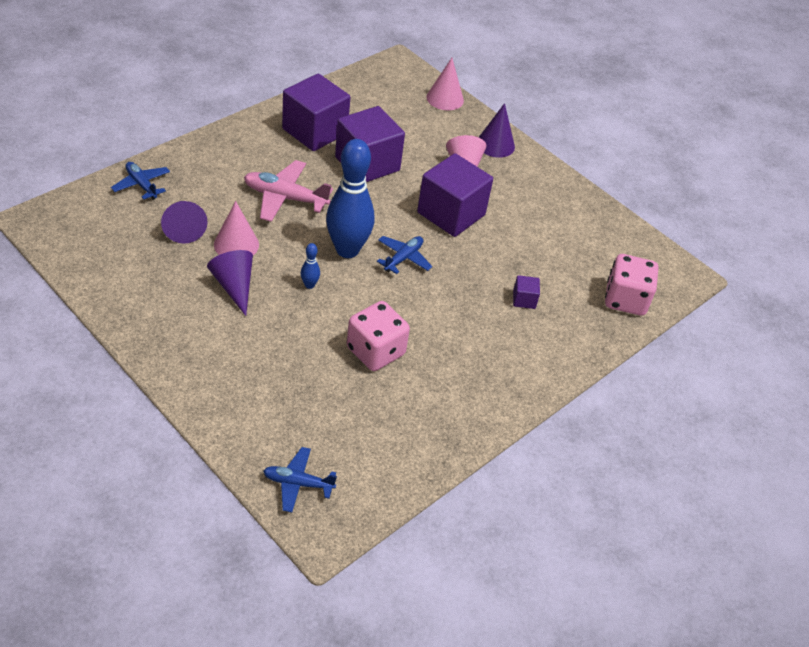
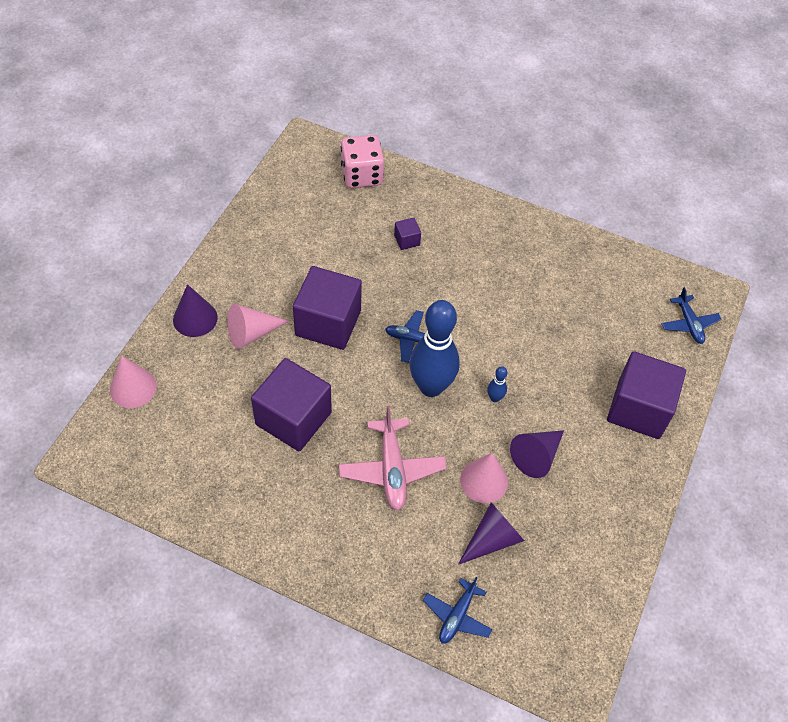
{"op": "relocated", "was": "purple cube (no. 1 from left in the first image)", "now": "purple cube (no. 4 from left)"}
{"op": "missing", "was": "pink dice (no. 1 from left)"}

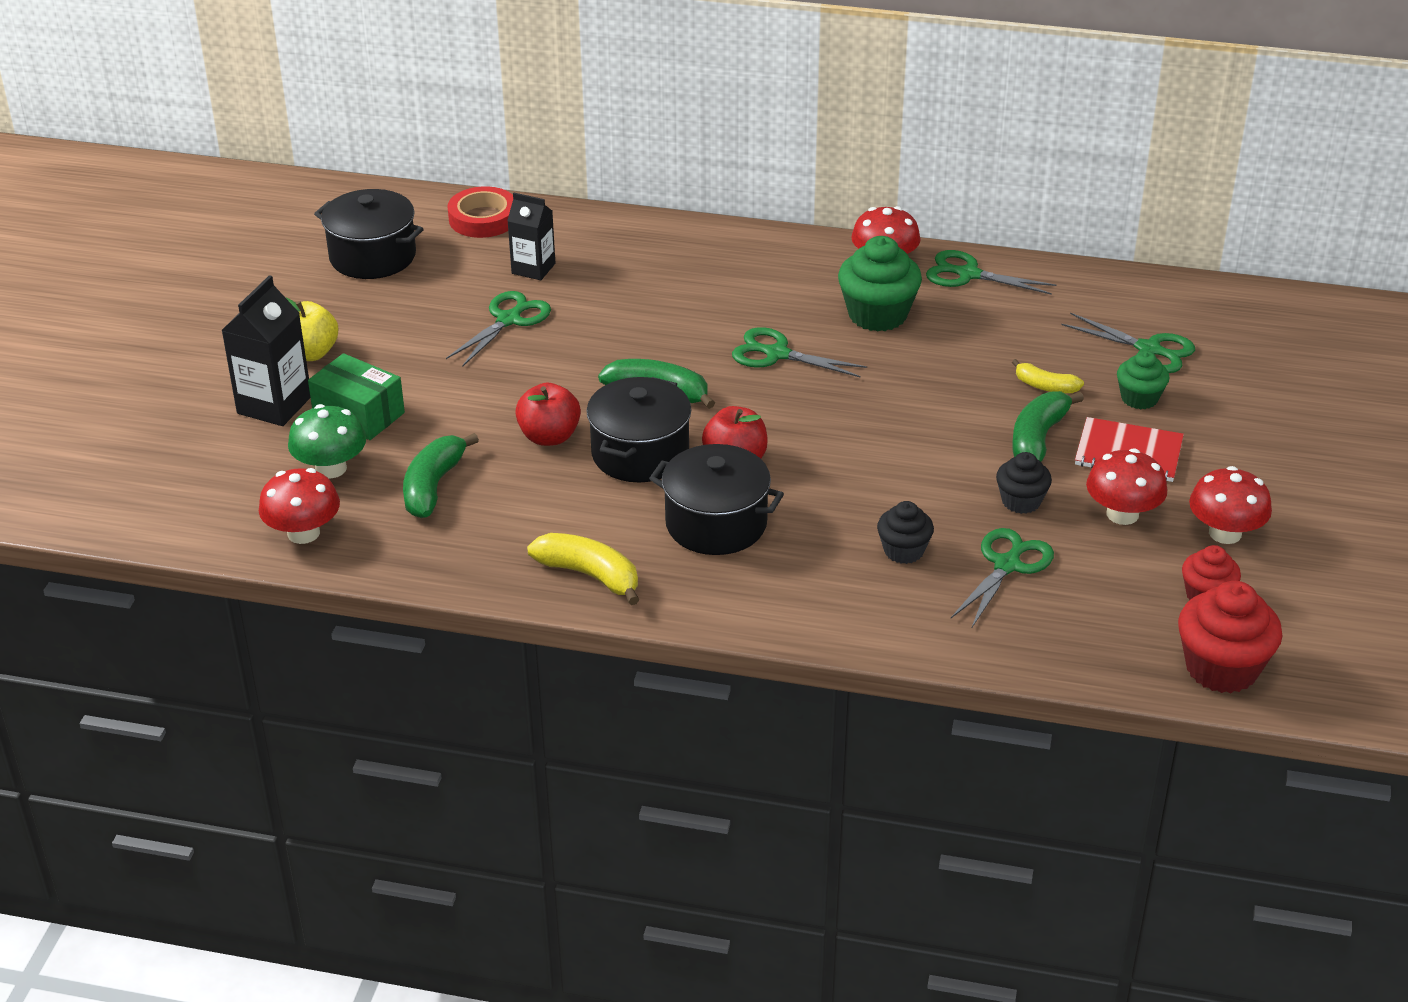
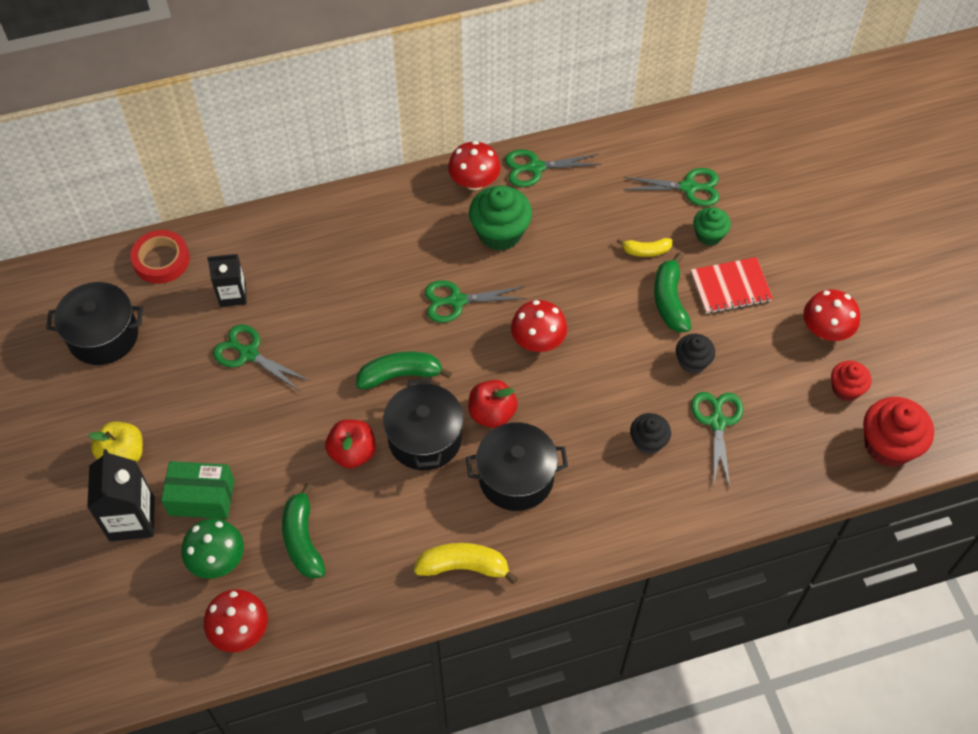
{"op": "spun", "was": "green scissors (no. 1 from left)", "clockwise": -60}
{"op": "relocated", "was": "red mushroom (no. 3 from left)"}

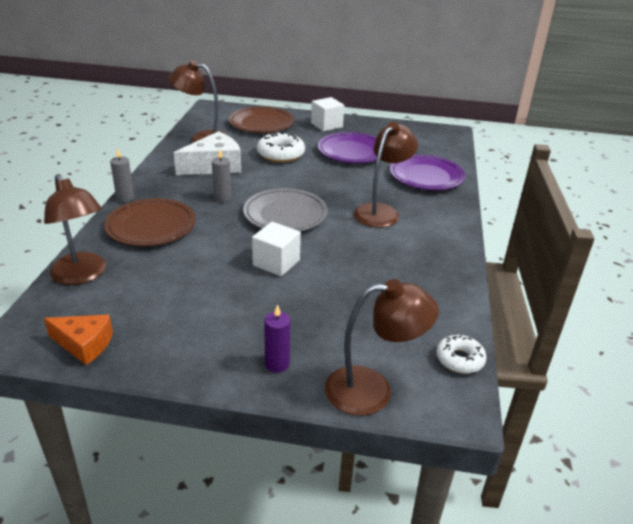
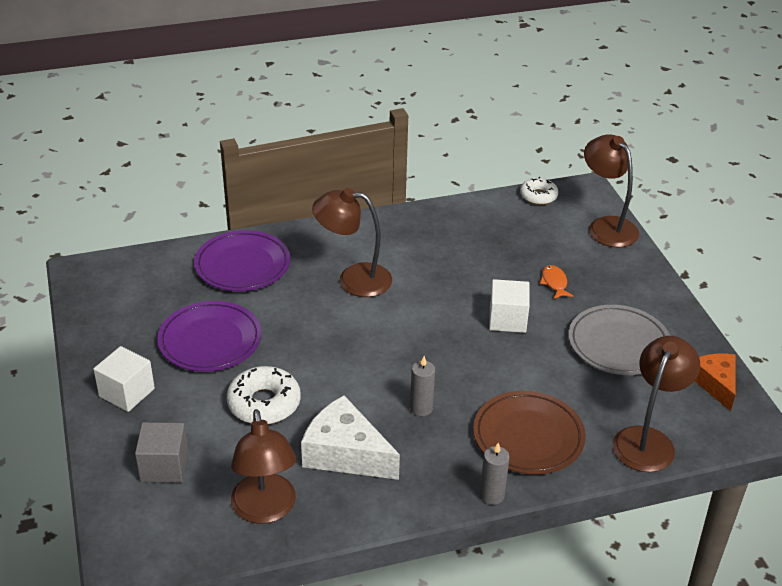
{"op": "exchanged", "was": "brown plate (no. 2 from left)", "now": "grey cube"}
{"op": "appeared", "now": "orange fish"}
{"op": "relocated", "was": "grey plate"}
{"op": "missing", "was": "purple candle"}

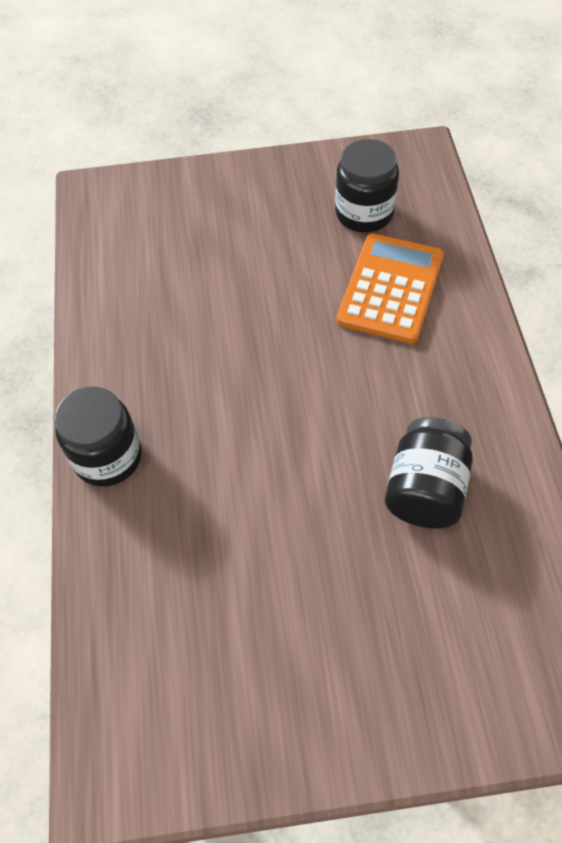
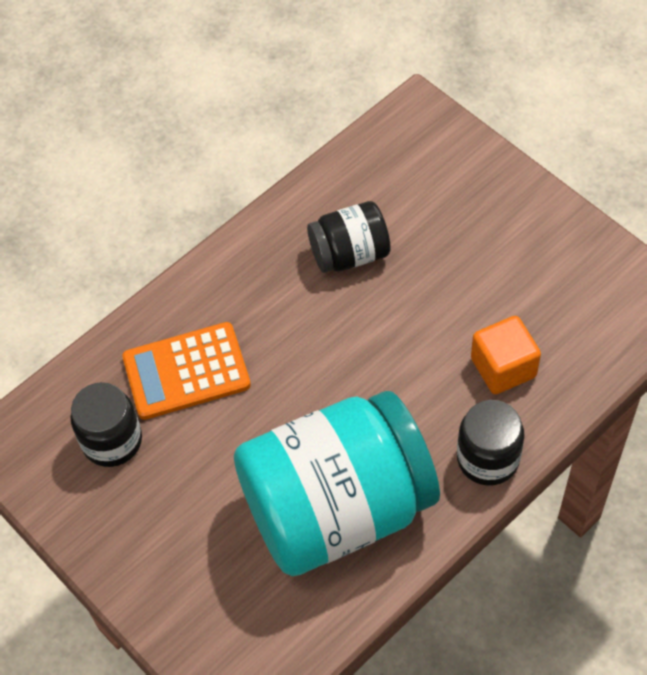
{"op": "appeared", "now": "turquoise jar"}
{"op": "appeared", "now": "orange cube"}

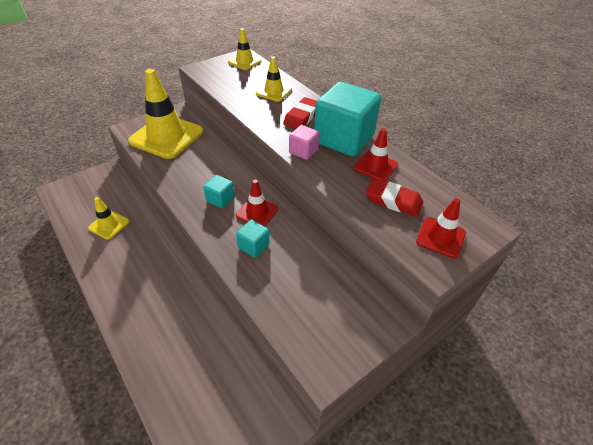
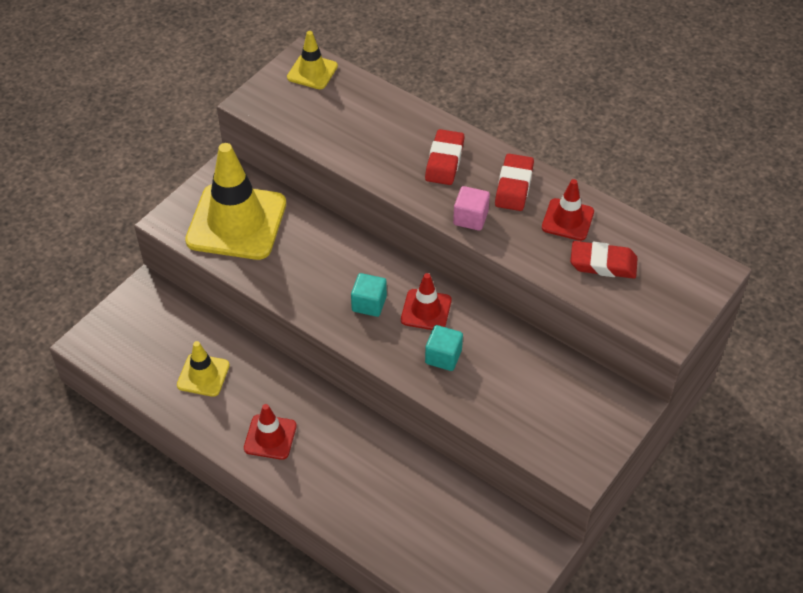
{"op": "relocated", "was": "red traffic cone (no. 3 from left in the first image)", "now": "red traffic cone (no. 1 from left)"}
{"op": "exchanged", "was": "turquoise cube (no. 3 from left)", "now": "red eraser (no. 2 from left)"}
{"op": "missing", "was": "yellow traffic cone (no. 4 from left)"}

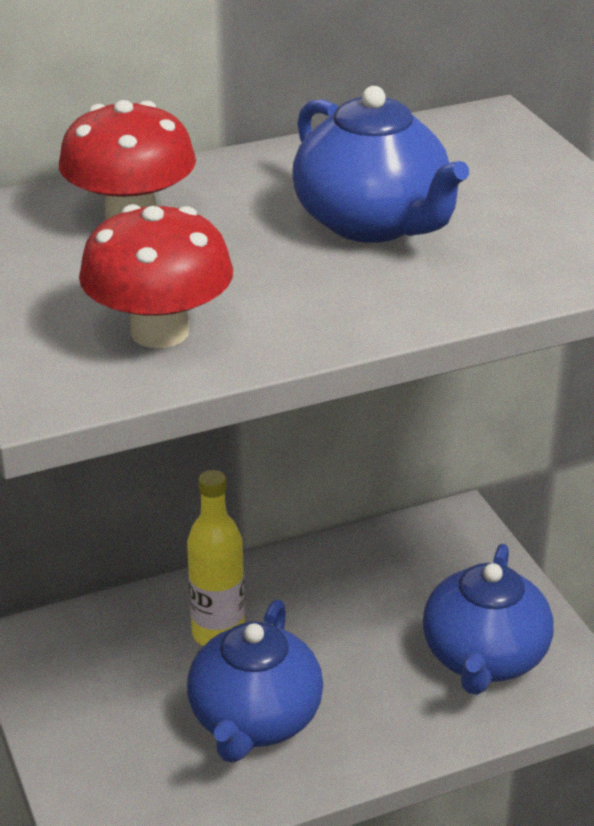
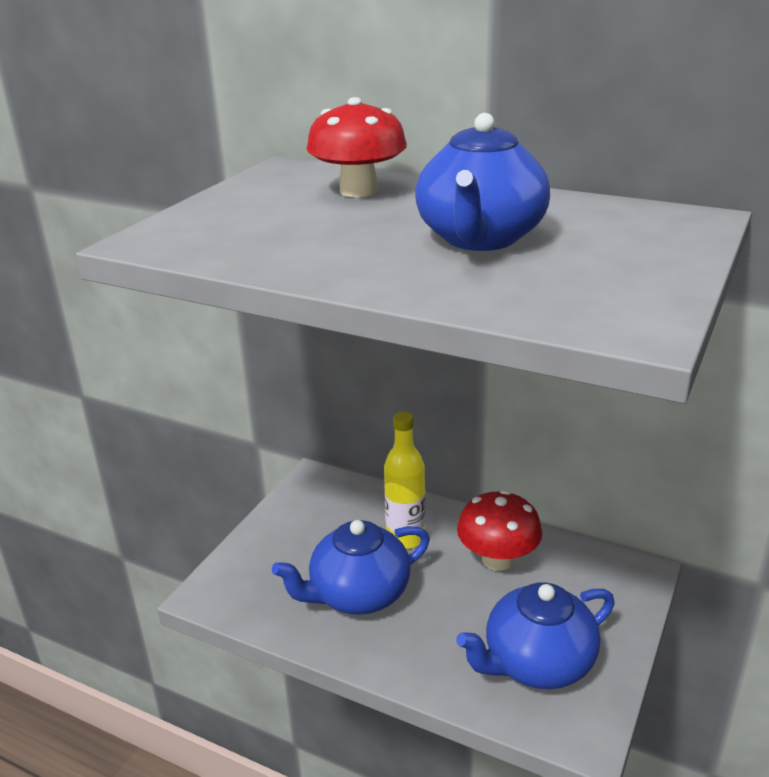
{"op": "relocated", "was": "red mushroom (no. 2 from left)"}

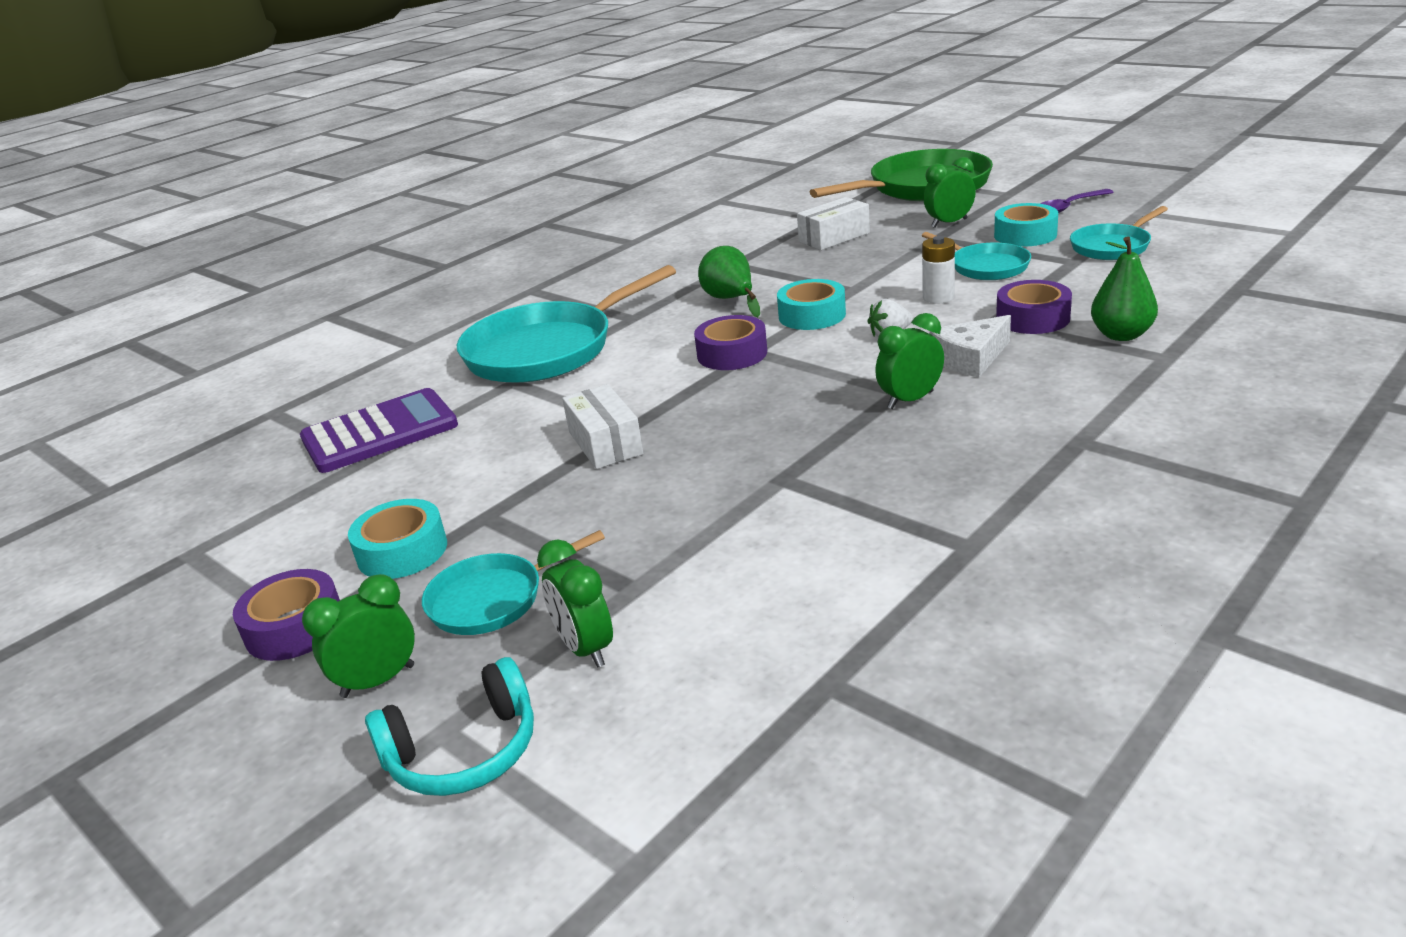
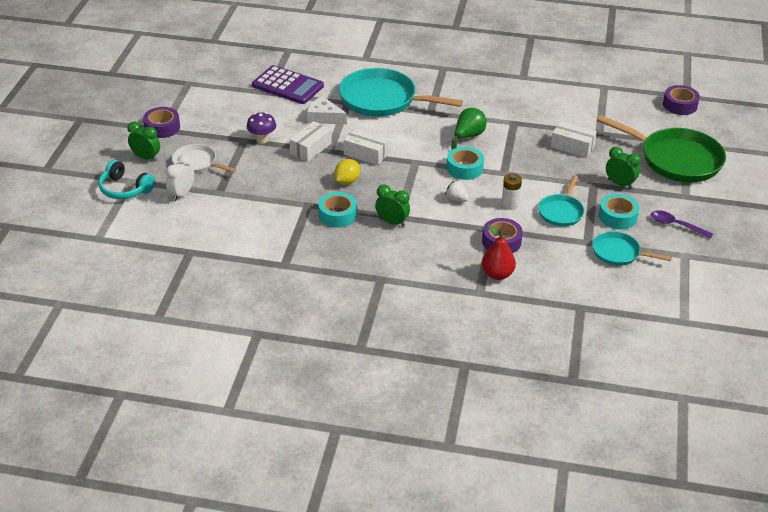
{"op": "colour", "was": "green clock (no. 2 from left)", "now": "white clock"}
{"op": "colour", "was": "turquoise pan (no. 1 from left)", "now": "white pan"}
{"op": "appeared", "now": "purple mushroom"}
{"op": "relocated", "was": "white cheese"}
{"op": "relocated", "was": "turquoise tape (no. 1 from left)"}
{"op": "appeared", "now": "yellow lemon"}
{"op": "appeared", "now": "white box (no. 2 from left)"}
{"op": "colour", "was": "green pear (no. 2 from left)", "now": "red pear"}
{"op": "relocated", "was": "purple tape (no. 2 from left in the first image)", "now": "purple tape (no. 3 from left)"}

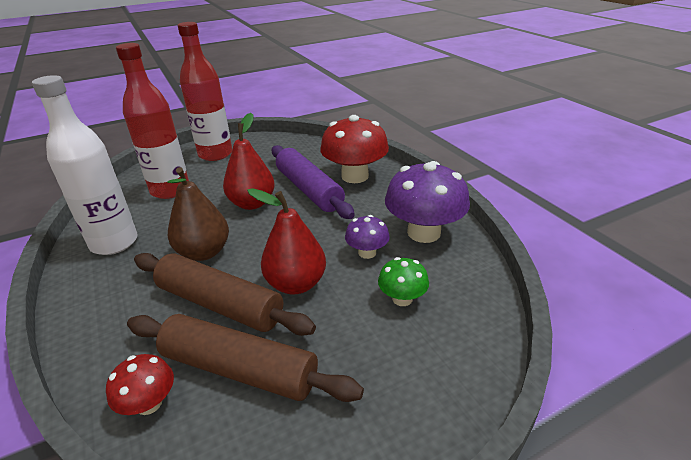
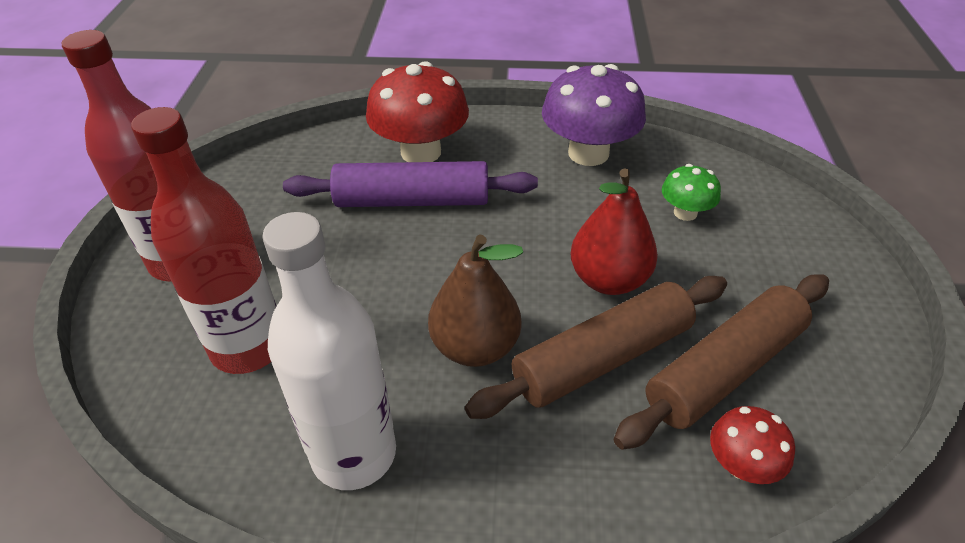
{"op": "missing", "was": "red pear (no. 1 from left)"}
{"op": "missing", "was": "purple mushroom (no. 1 from left)"}

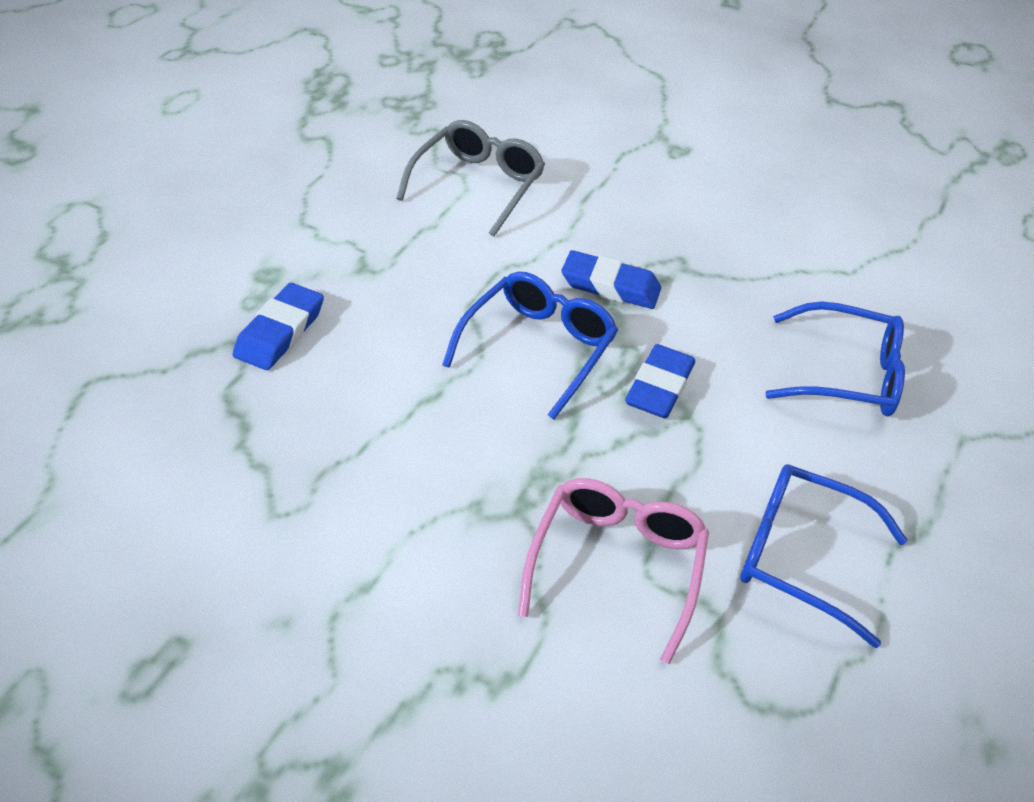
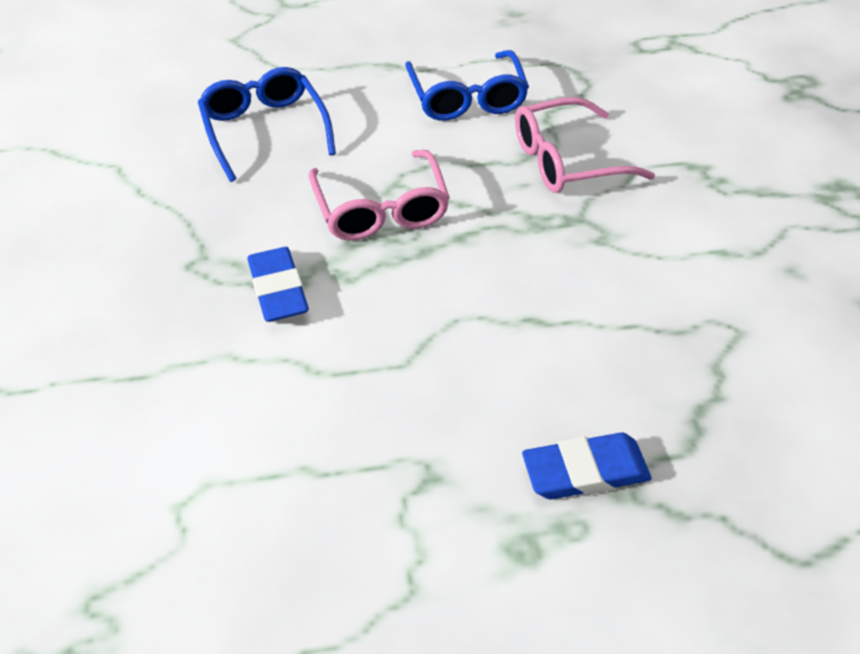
{"op": "exchanged", "was": "blue eraser (no. 3 from left)", "now": "pink glasses (no. 1 from left)"}
{"op": "missing", "was": "grey glasses"}
{"op": "missing", "was": "blue glasses (no. 1 from left)"}

